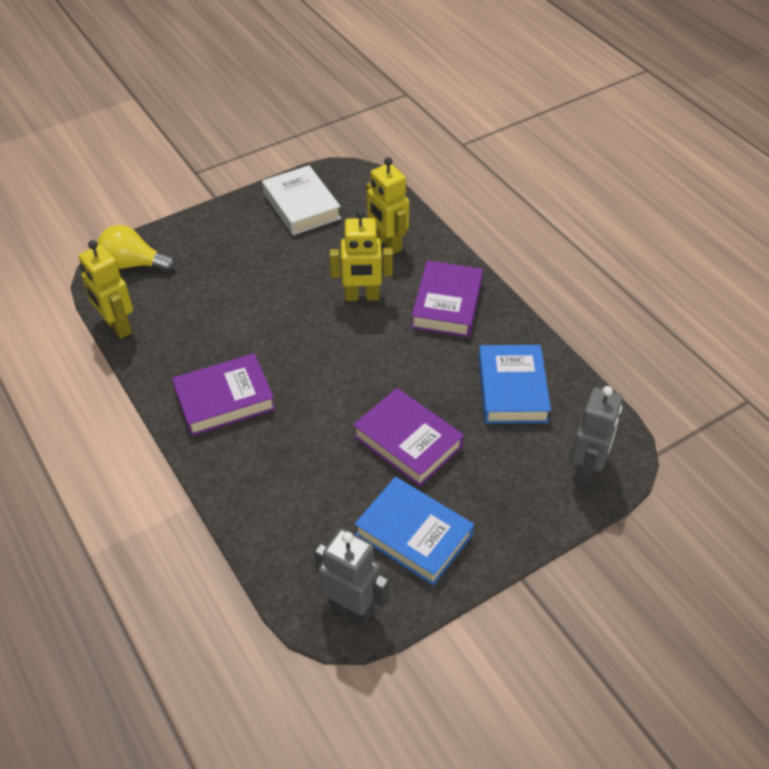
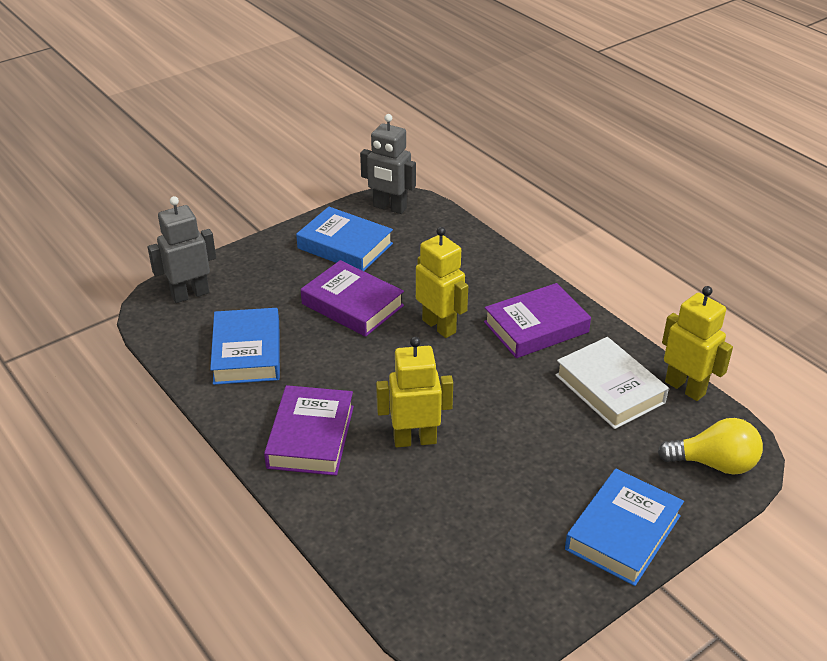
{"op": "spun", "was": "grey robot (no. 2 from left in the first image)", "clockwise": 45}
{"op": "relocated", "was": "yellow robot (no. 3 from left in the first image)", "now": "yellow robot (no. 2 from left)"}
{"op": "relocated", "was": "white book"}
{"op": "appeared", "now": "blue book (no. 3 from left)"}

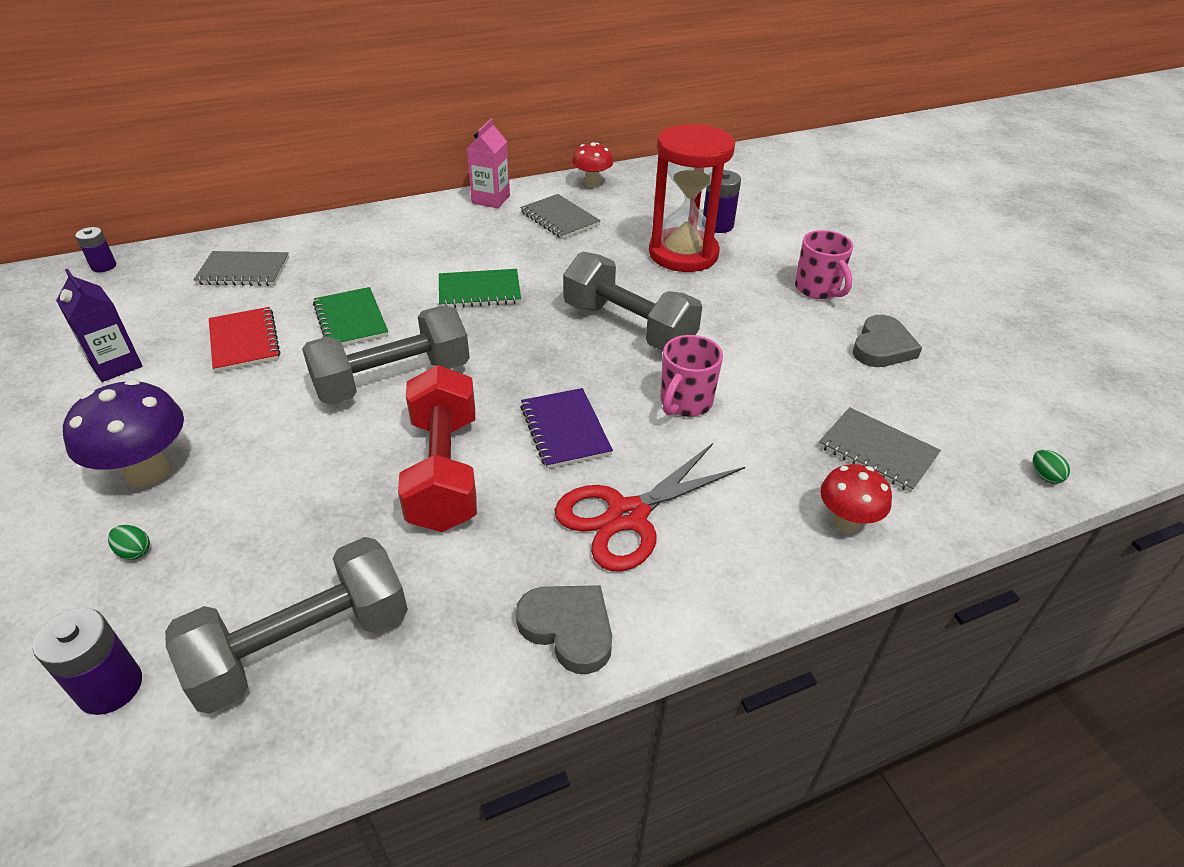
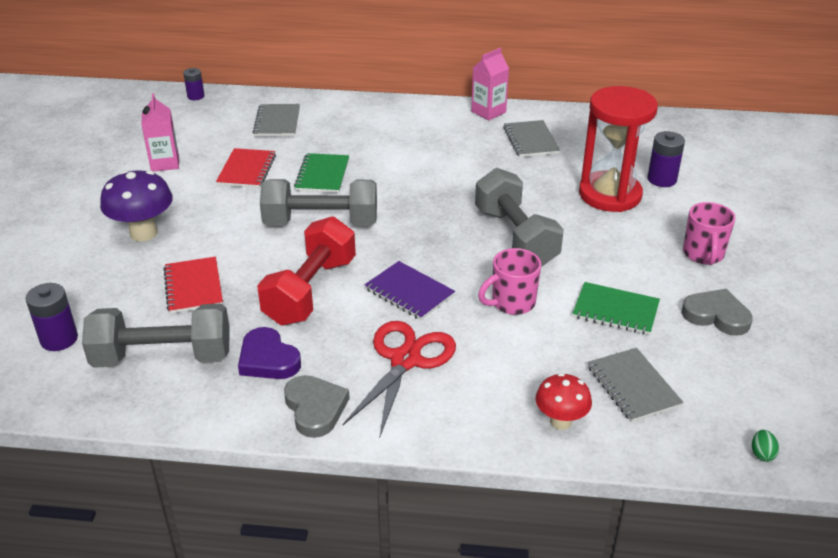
{"op": "colour", "was": "purple carton", "now": "pink carton (no. 1 from left)"}
{"op": "appeared", "now": "red notebook (no. 1 from left)"}
{"op": "appeared", "now": "purple heart"}
{"op": "spun", "was": "grey notebook (no. 1 from left)", "clockwise": 60}
{"op": "spun", "was": "red scissors", "clockwise": 120}
{"op": "spun", "was": "purple notebook", "clockwise": -60}
{"op": "relocated", "was": "green notebook (no. 2 from left)"}
{"op": "spun", "was": "grey heart (no. 2 from left)", "clockwise": -120}
{"op": "missing", "was": "green egg (no. 1 from left)"}
{"op": "missing", "was": "red mushroom (no. 1 from left)"}

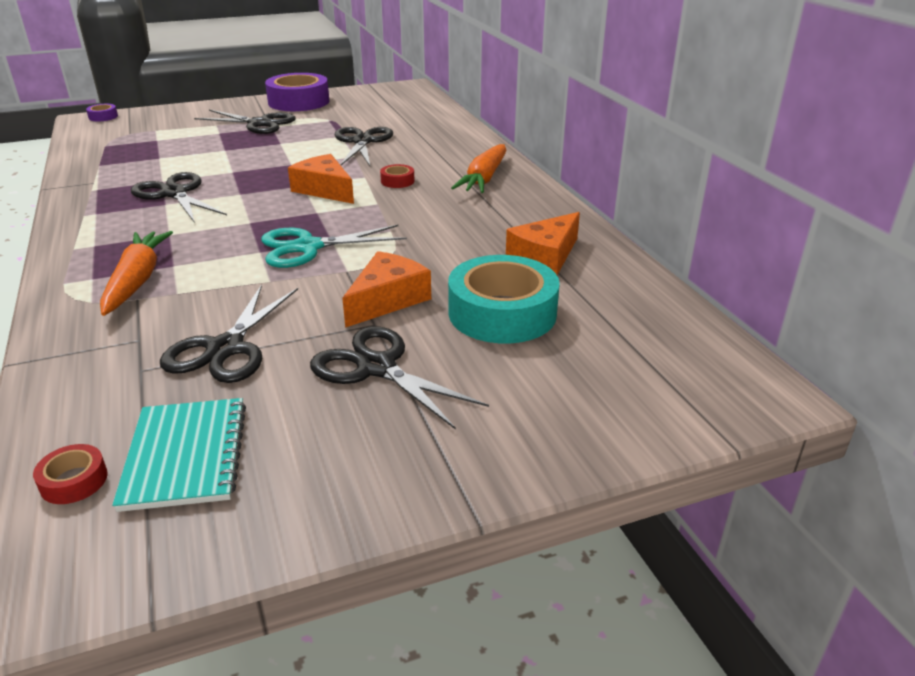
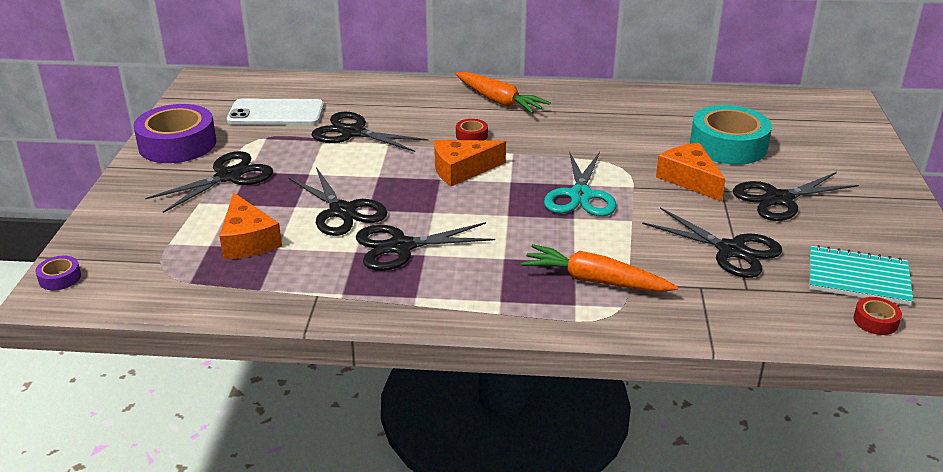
{"op": "relocated", "was": "orange cheese (no. 3 from left in the first image)", "now": "orange cheese (no. 1 from left)"}
{"op": "appeared", "now": "white phone"}
{"op": "appeared", "now": "black scissors (no. 2 from left)"}

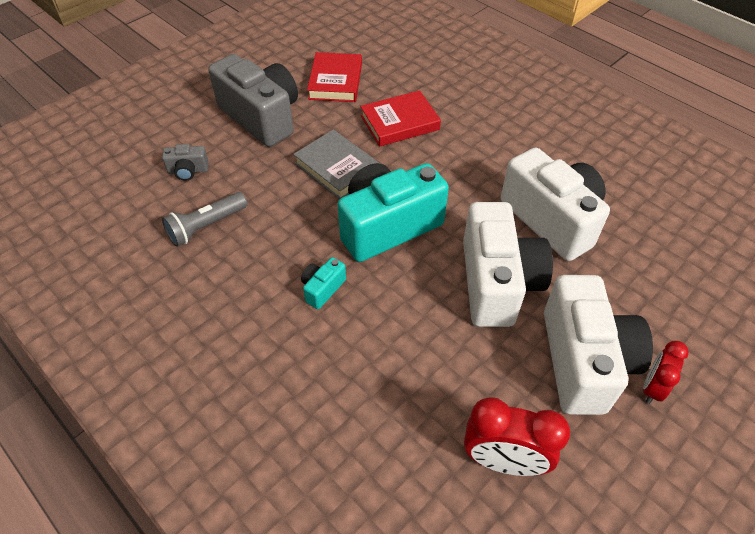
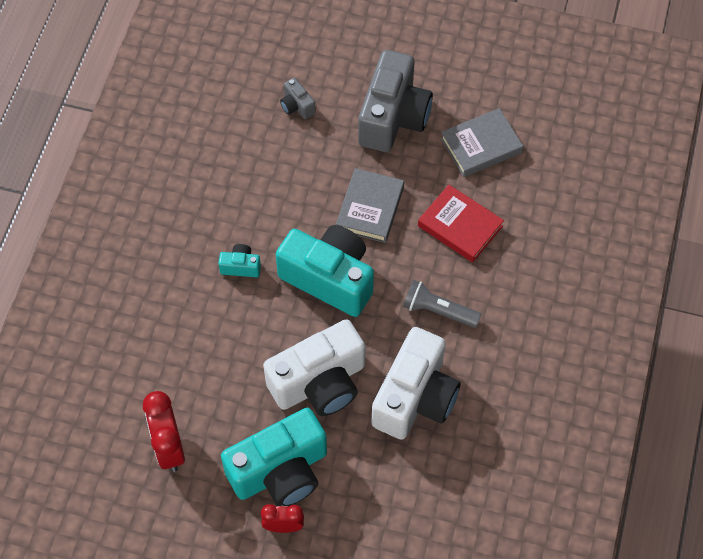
{"op": "colour", "was": "white camera (no. 3 from left)", "now": "turquoise camera (no. 2 from left)"}
{"op": "relocated", "was": "grey flashlight"}
{"op": "colour", "was": "red book (no. 1 from left)", "now": "grey book (no. 2 from left)"}

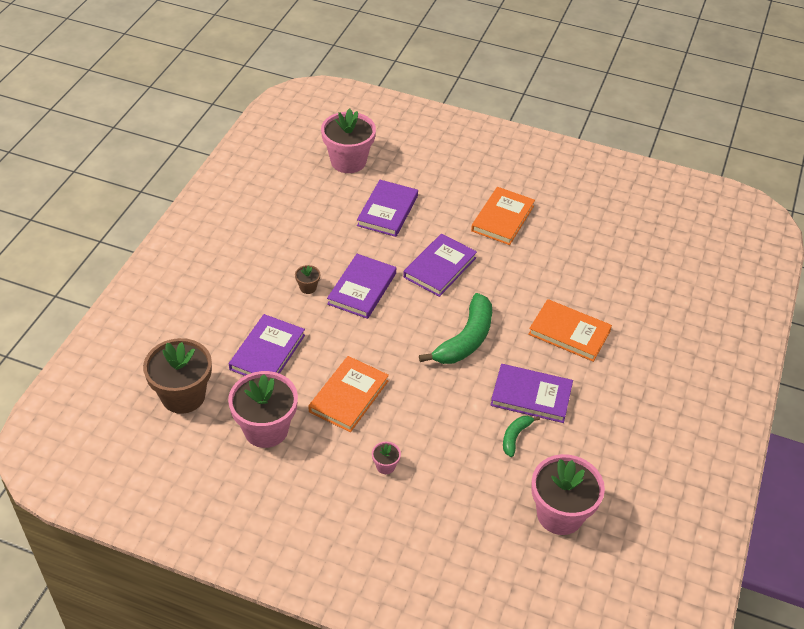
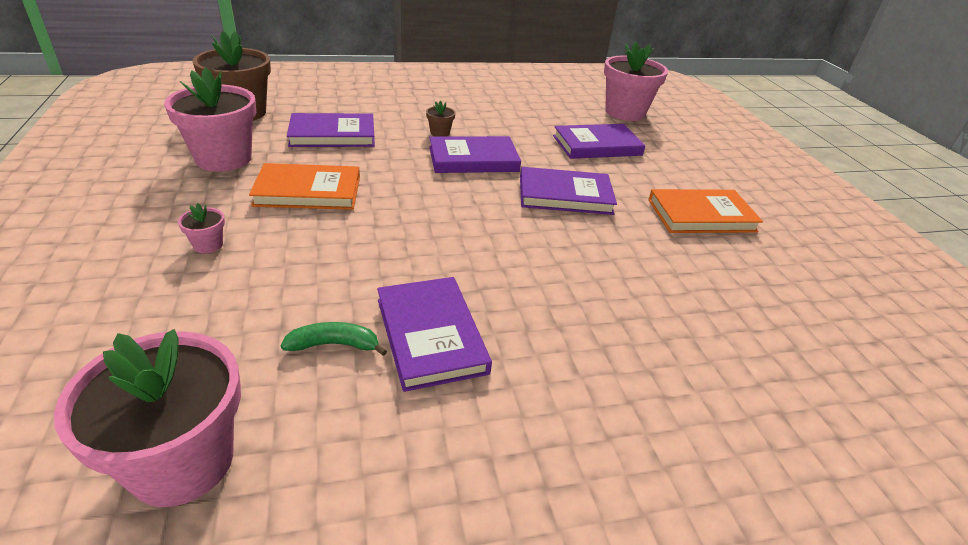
{"op": "missing", "was": "green banana (no. 1 from left)"}
{"op": "missing", "was": "orange book (no. 3 from left)"}

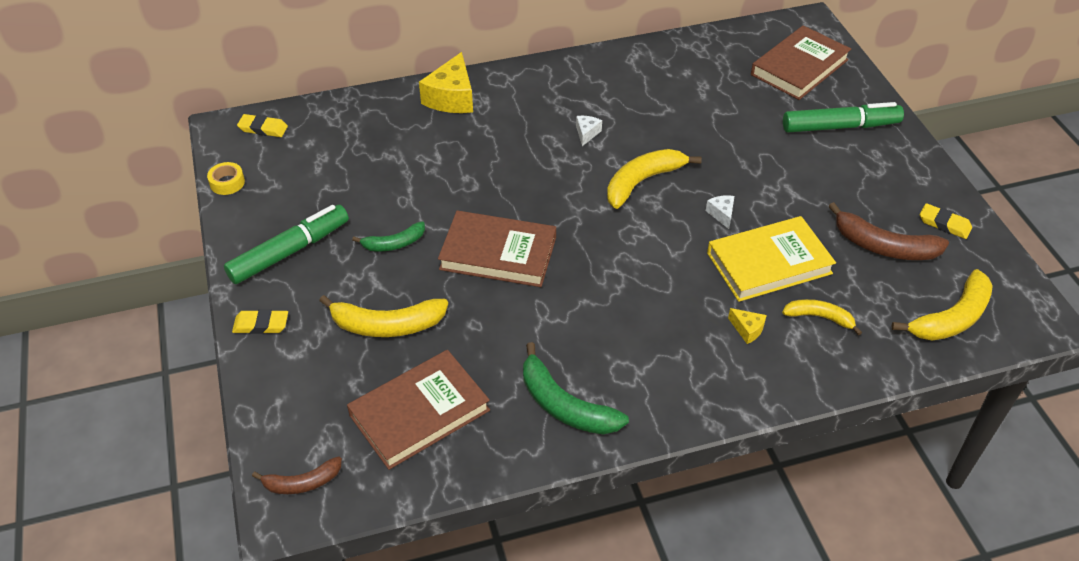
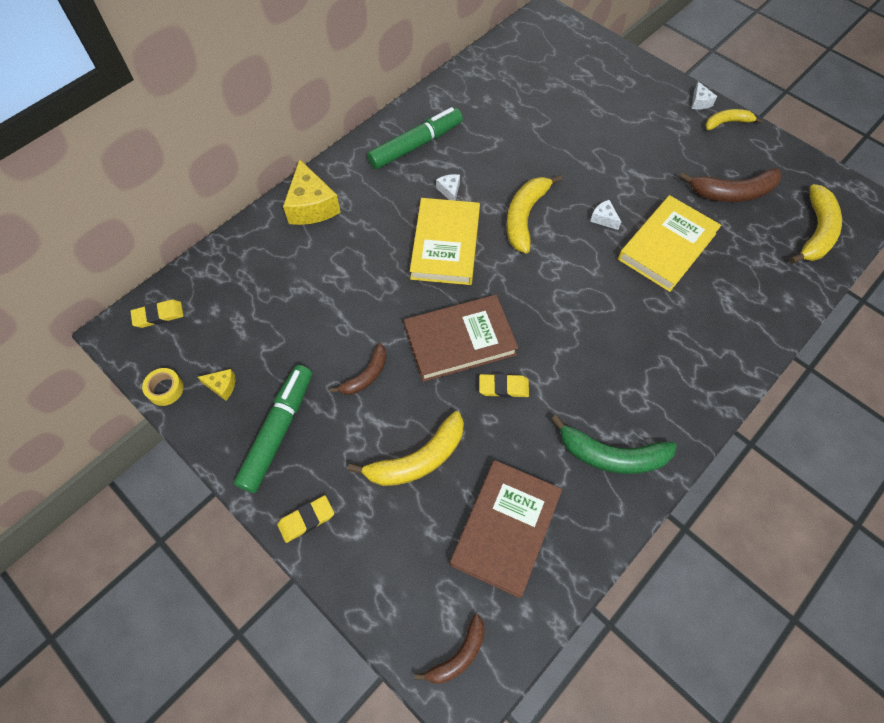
{"op": "relocated", "was": "yellow cheese (no. 2 from left in the first image)", "now": "yellow cheese (no. 1 from left)"}
{"op": "colour", "was": "green banana (no. 1 from left)", "now": "brown banana (no. 1 from left)"}
{"op": "relocated", "was": "green marker (no. 2 from left)"}
{"op": "appeared", "now": "yellow book (no. 1 from left)"}
{"op": "relocated", "was": "yellow eraser (no. 3 from left)"}
{"op": "appeared", "now": "white cheese (no. 3 from left)"}
{"op": "relocated", "was": "yellow banana (no. 3 from left)"}
{"op": "missing", "was": "brown book (no. 3 from left)"}

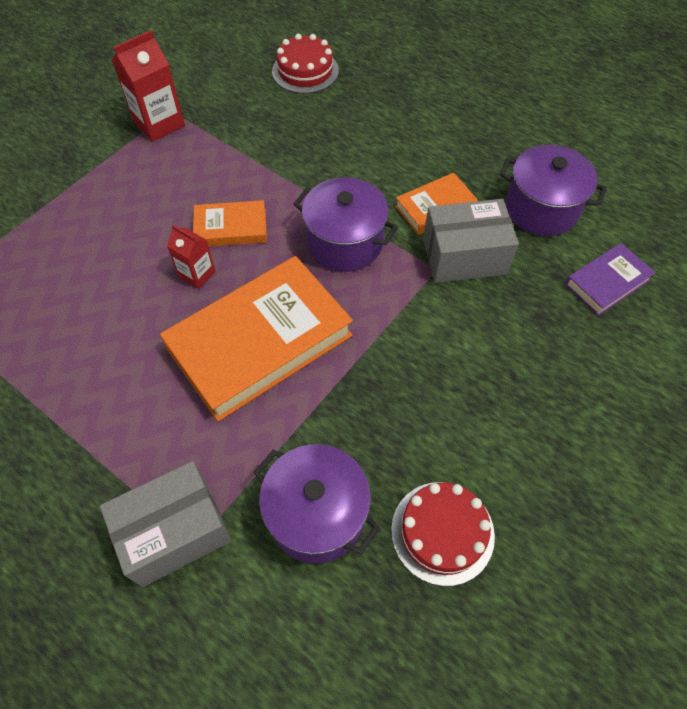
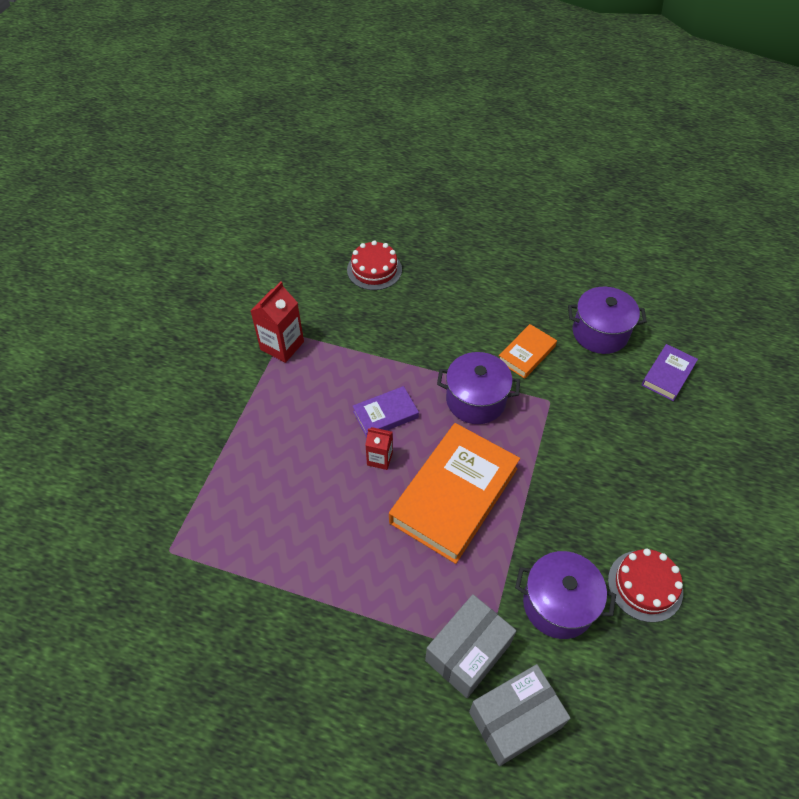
{"op": "colour", "was": "orange book (no. 1 from left)", "now": "purple book (no. 1 from left)"}
{"op": "relocated", "was": "grey box (no. 2 from left)"}

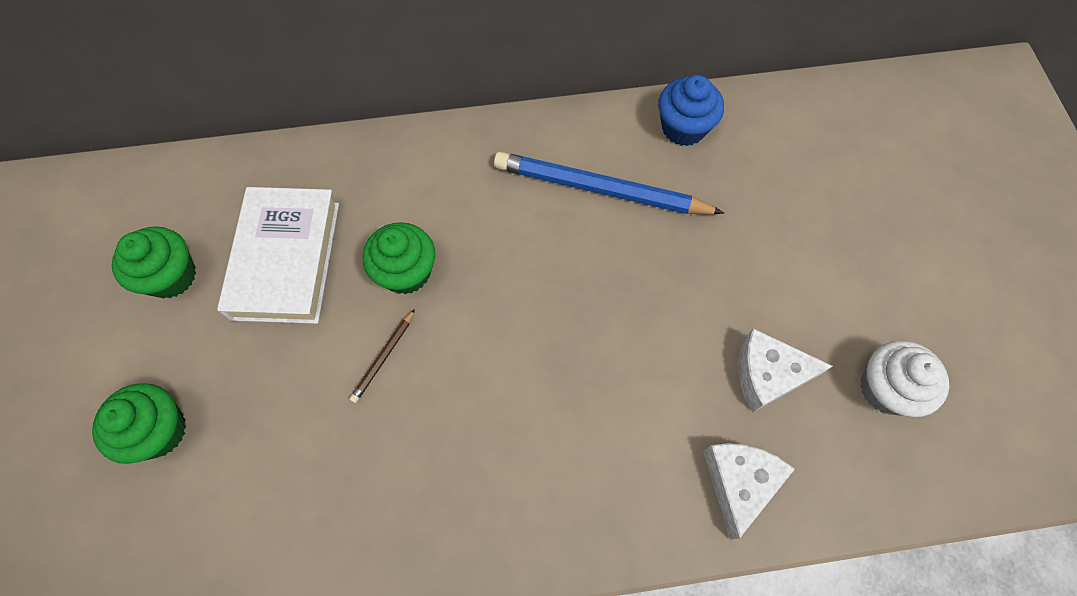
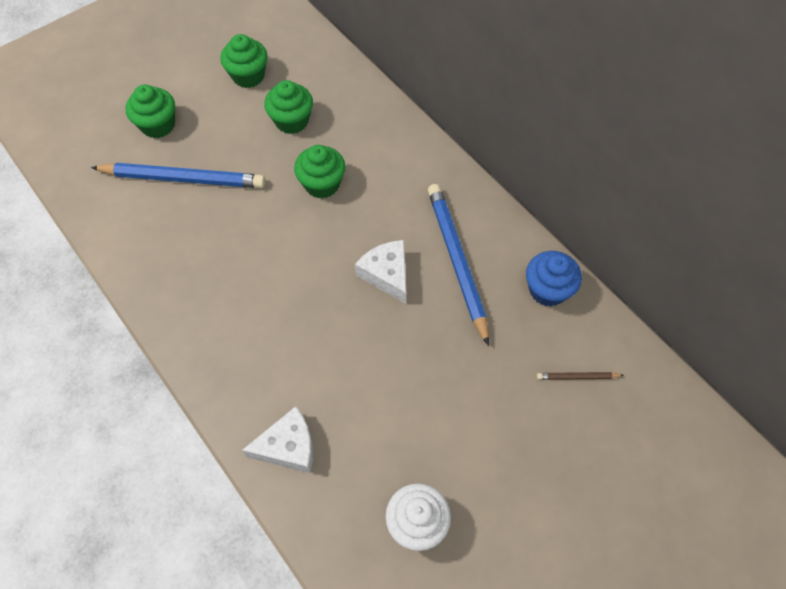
{"op": "appeared", "now": "blue pencil (no. 1 from left)"}
{"op": "exchanged", "was": "white book", "now": "green cupcake (no. 3 from left)"}
{"op": "relocated", "was": "white cheese (no. 2 from left)"}
{"op": "relocated", "was": "brown pencil"}

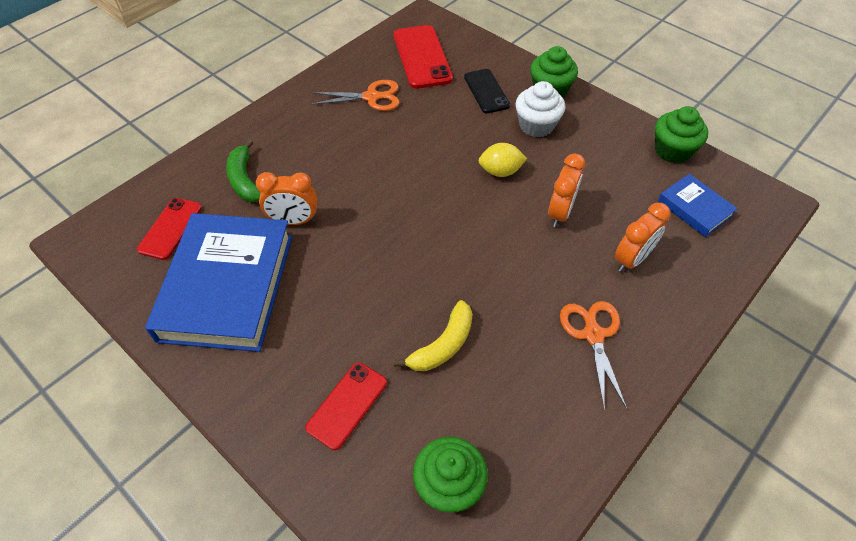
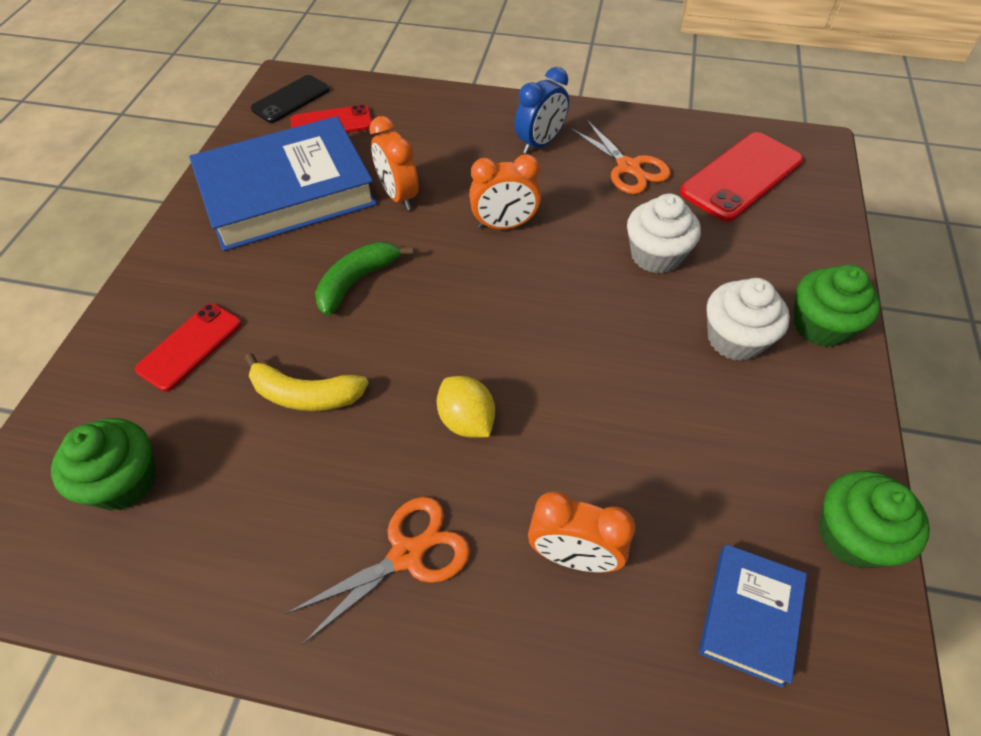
{"op": "spun", "was": "red phone (no. 2 from left in the first image)", "clockwise": -60}
{"op": "relocated", "was": "black phone"}
{"op": "relocated", "was": "green banana"}
{"op": "relocated", "was": "yellow lemon"}
{"op": "relocated", "was": "orange clock (no. 2 from left)"}
{"op": "appeared", "now": "blue clock"}
{"op": "appeared", "now": "white cupcake (no. 1 from left)"}

